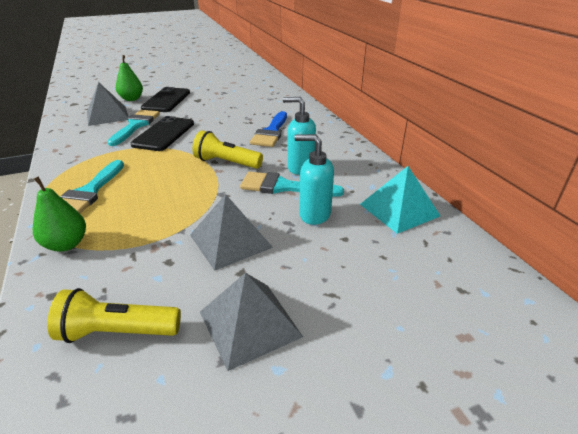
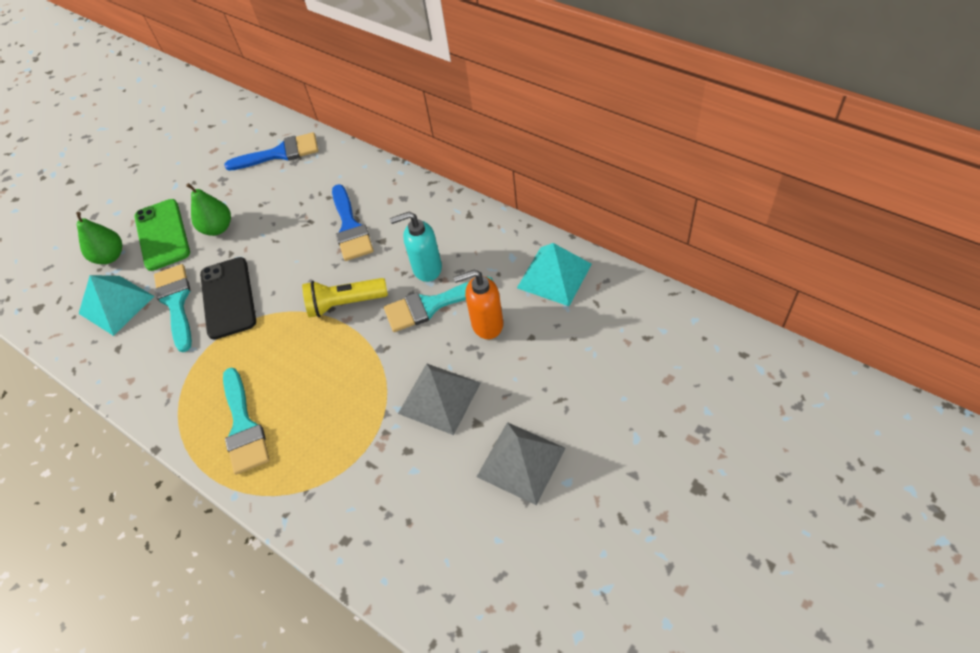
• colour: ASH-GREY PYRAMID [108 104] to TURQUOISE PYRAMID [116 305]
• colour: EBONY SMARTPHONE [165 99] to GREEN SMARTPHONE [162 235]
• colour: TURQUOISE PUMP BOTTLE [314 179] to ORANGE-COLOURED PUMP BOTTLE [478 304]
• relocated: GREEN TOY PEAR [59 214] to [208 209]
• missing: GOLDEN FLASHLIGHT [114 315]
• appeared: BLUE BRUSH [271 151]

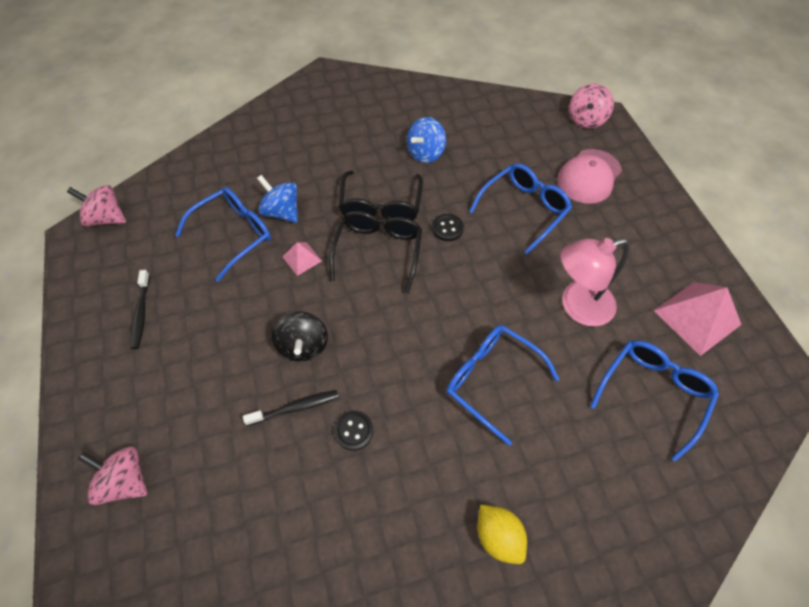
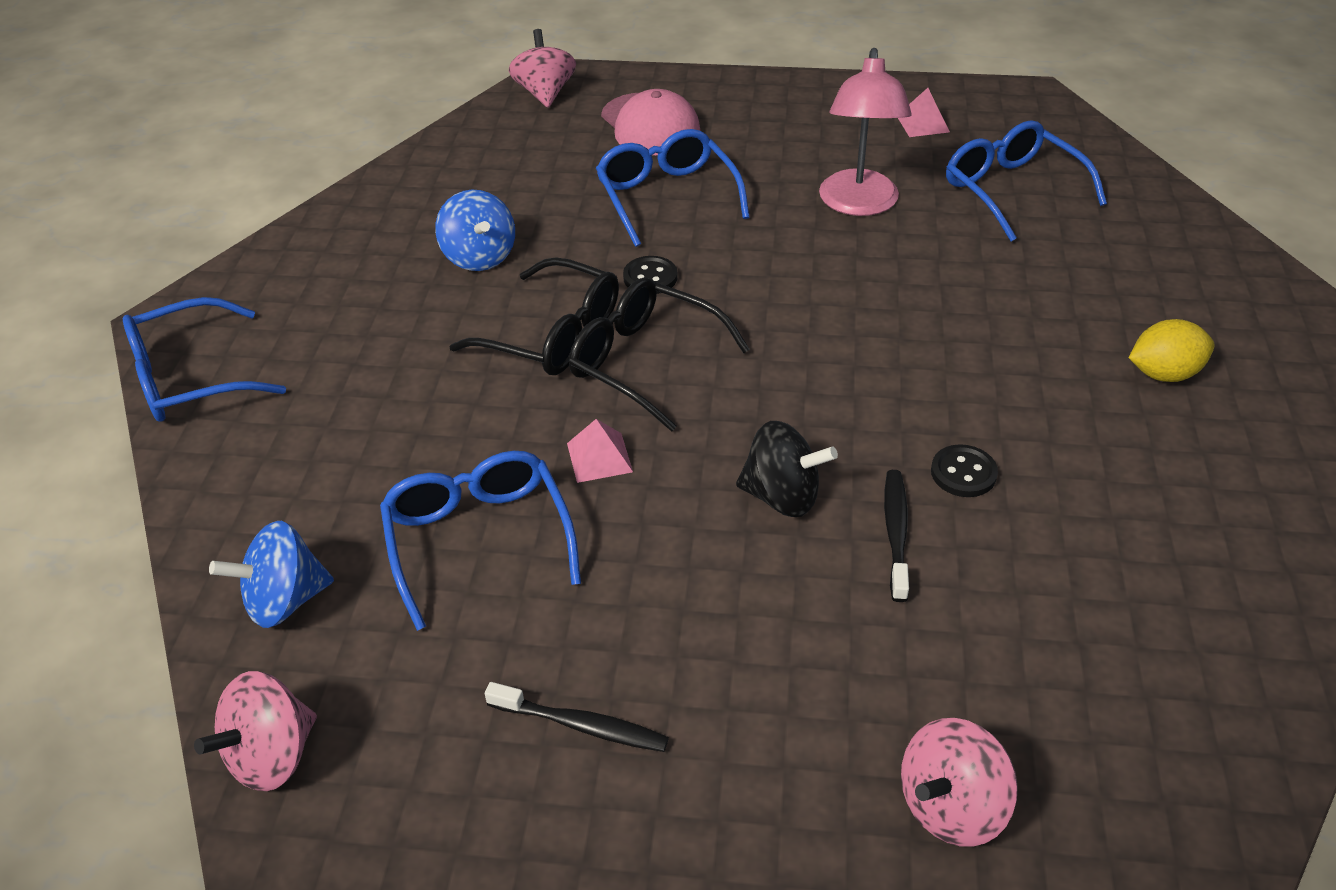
• spun: ROSE-PINK TOY TOP [591 106] = [542 68] 150 degrees counterclockwise
• relocated: BLUE TOY TOP [277 199] to [271 574]
• size: ROSE-PINK PYRAMID [697 319] = [924 112] x0.51
• relocated: BLUE SPECTACLES [503 385] to [204 359]

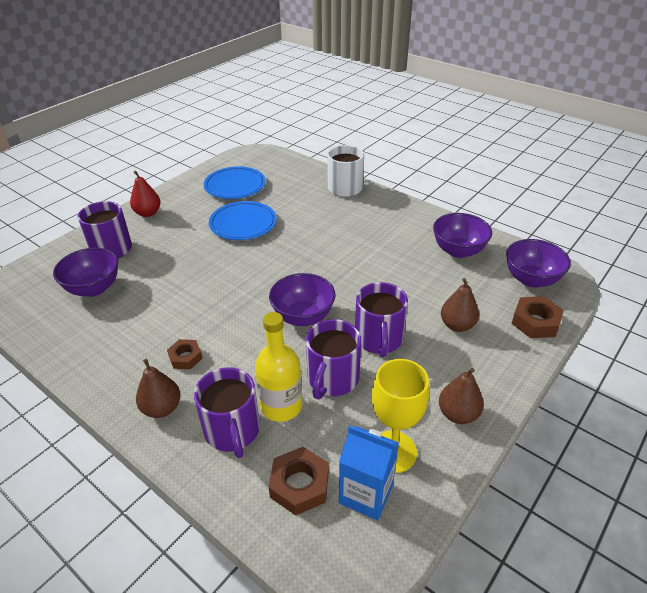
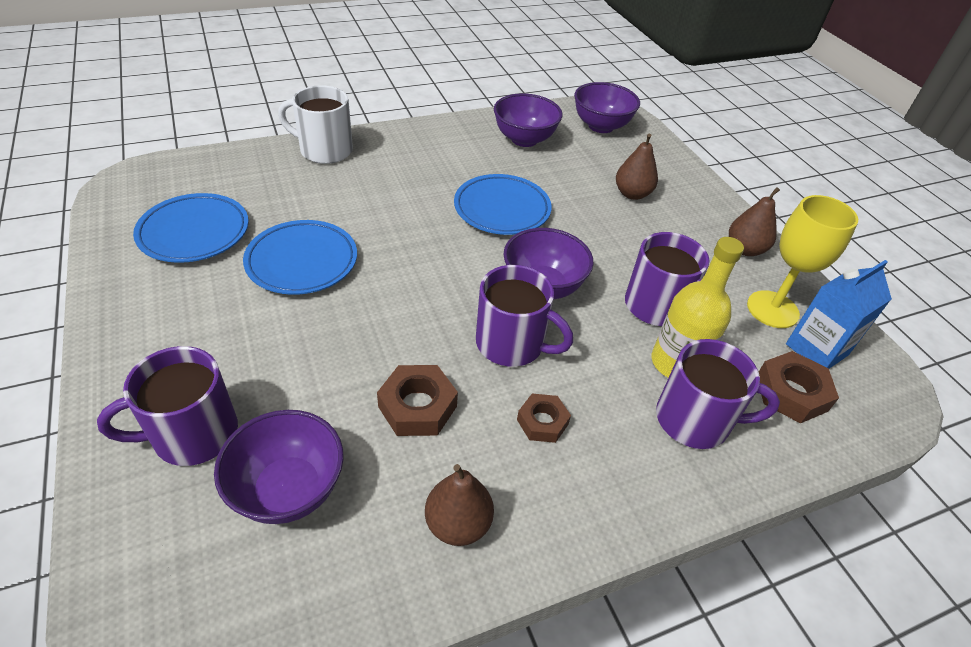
• missing: CRIMSON TOY PEAR [145 194]
• relocated: VIOLET TEA MUG [381 319] to [524 316]
• relocated: RUSSET NUT [537 317] to [417 400]
• relocated: RUSSET TOY PEAR [158 388] to [459 505]
• appeared: BLUE PLATE [503 204]

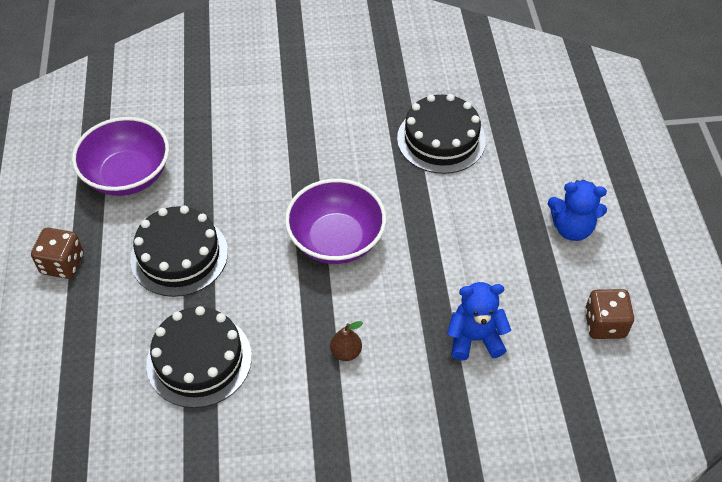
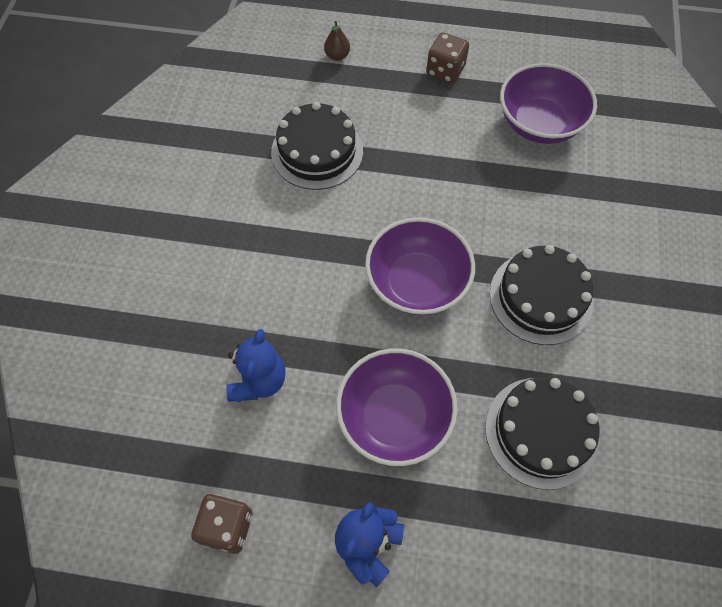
• relocated: EBONY GATEAU [179 251] to [542 295]
• relocated: RUSSET TOY PEAR [346 341] to [337 41]
• appeared: VIOLET BOWL [397 407]

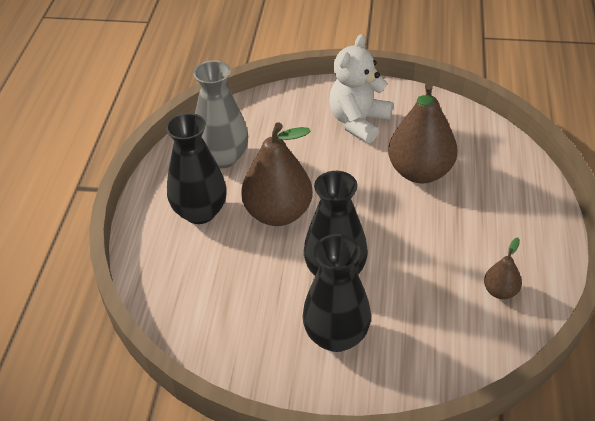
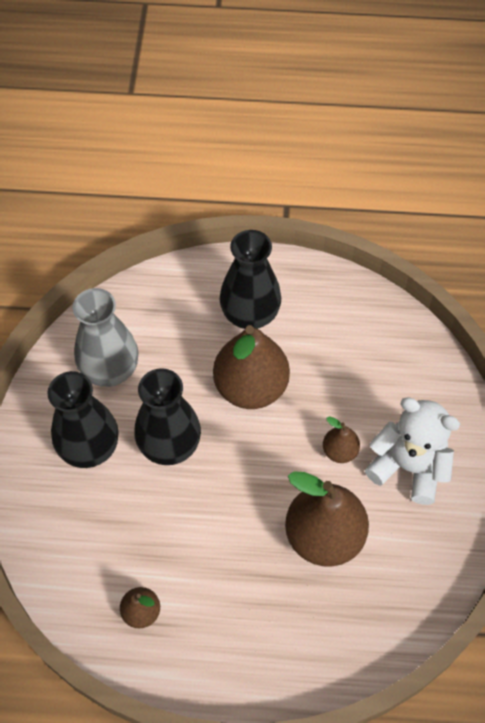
• relocated: ASH-GREY TALL VASE [220 114] to [106 337]
• appeared: RUSSET TOY PEAR [341 439]

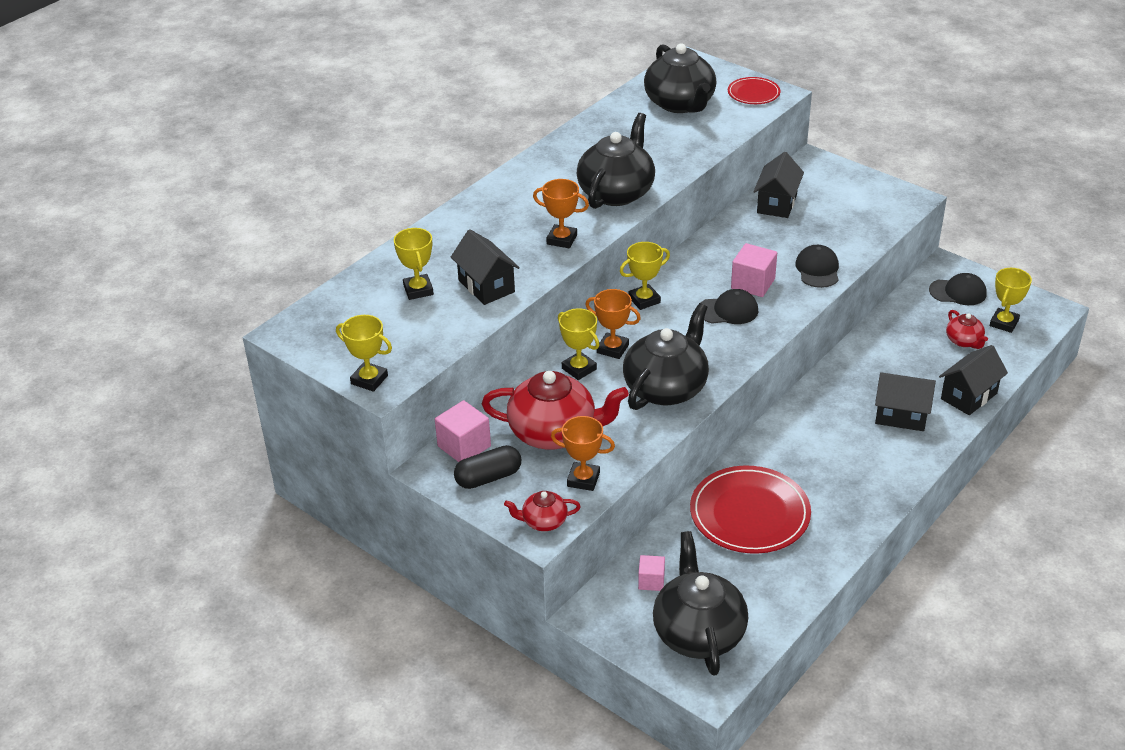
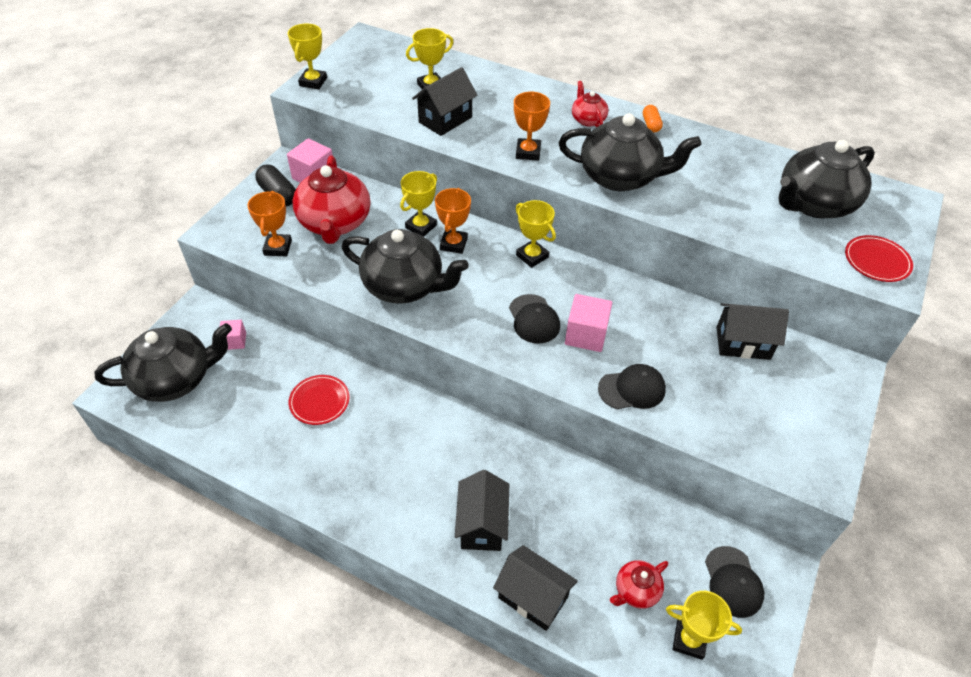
• size: CRIMSON PLATE [750 510] = [319 400] x0.53
• relocated: CRIMSON TEA POT [542 511] to [590 104]
• appeared: ORANGE-COLOURED PILL [653 119]

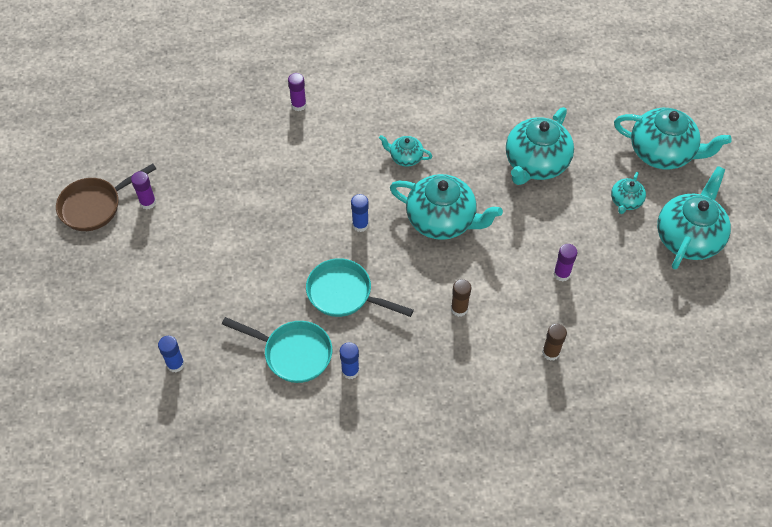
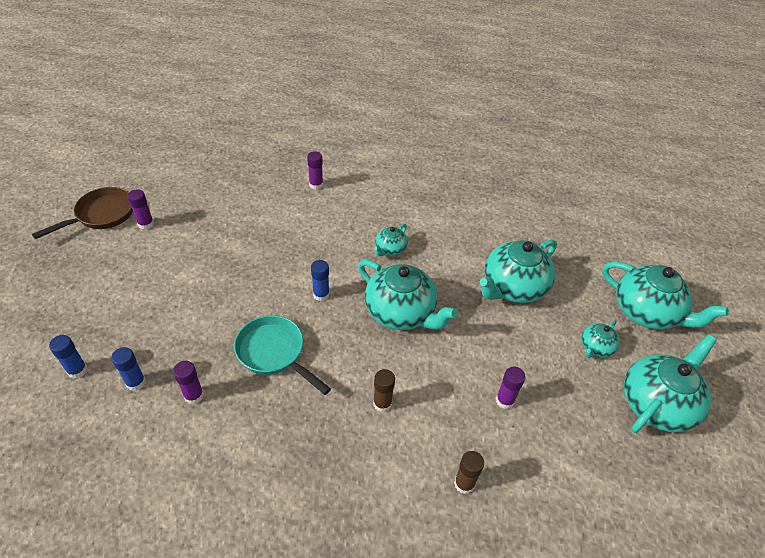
• spun: TURQUOISE TEA POT [405 151] = [391 240] 90 degrees counterclockwise
• spun: RUSSET PAN [106 197] = [82 213] 150 degrees clockwise
• exchanged: TURQUOISE PAN [277 350] to VIOLET GLUE STICK [188 382]
• relocated: BLUE GLUE STICK [349 360] to [128 369]

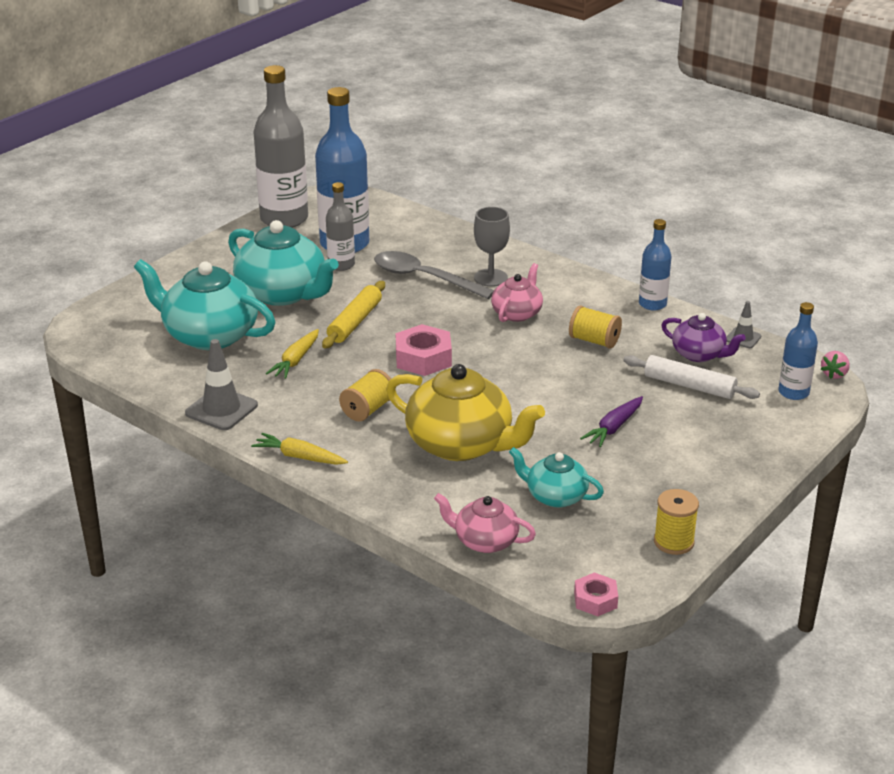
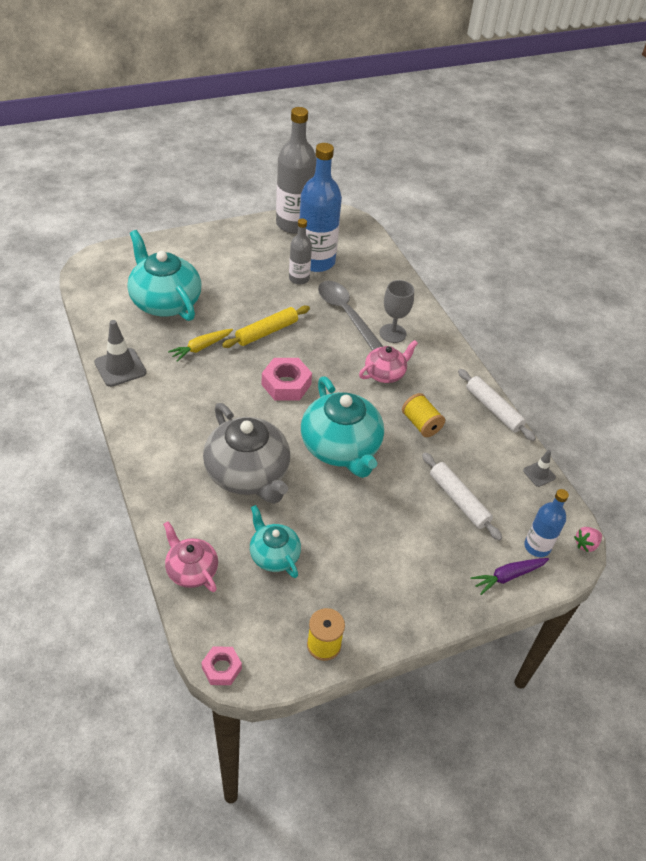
• exchanged: BLUE FLASK [655 264] to SNOW-WHITE PASTRY ROLLER [497 405]
• relocated: TURQUOISE TEA POT [283 263] to [342 427]
• missing: VIOLET TEA POT [703 337]
• colour: GOLDEN TEA POT [465 412] to ASH-GREY TEA POT [246 453]
• missing: GOLDEN REEL OF THREAD [365 395]
• relocated: VIOLET ROOT VEGETABLE [611 421] to [509 576]
• missing: GOLDEN ROOT VEGETABLE [299 449]

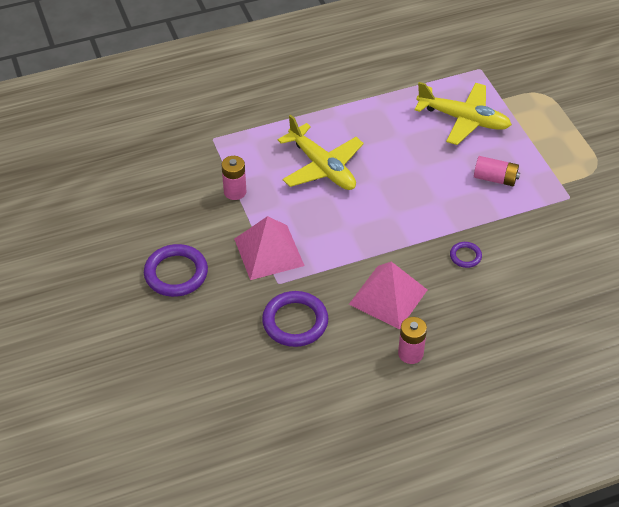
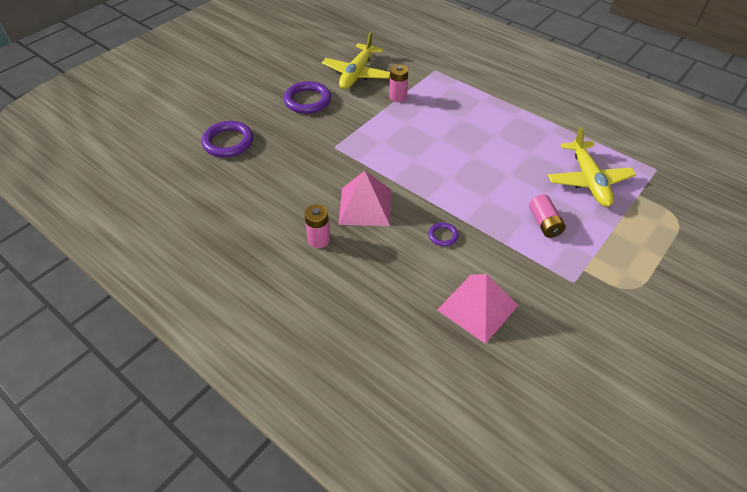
• relocated: GOLDEN AEROPLANE [321 152] to [356 60]
• relocated: ROSE-PINK PYRAMID [269 248] to [477 309]
• relocated: VIOLET TORUS [295 319] to [227 139]

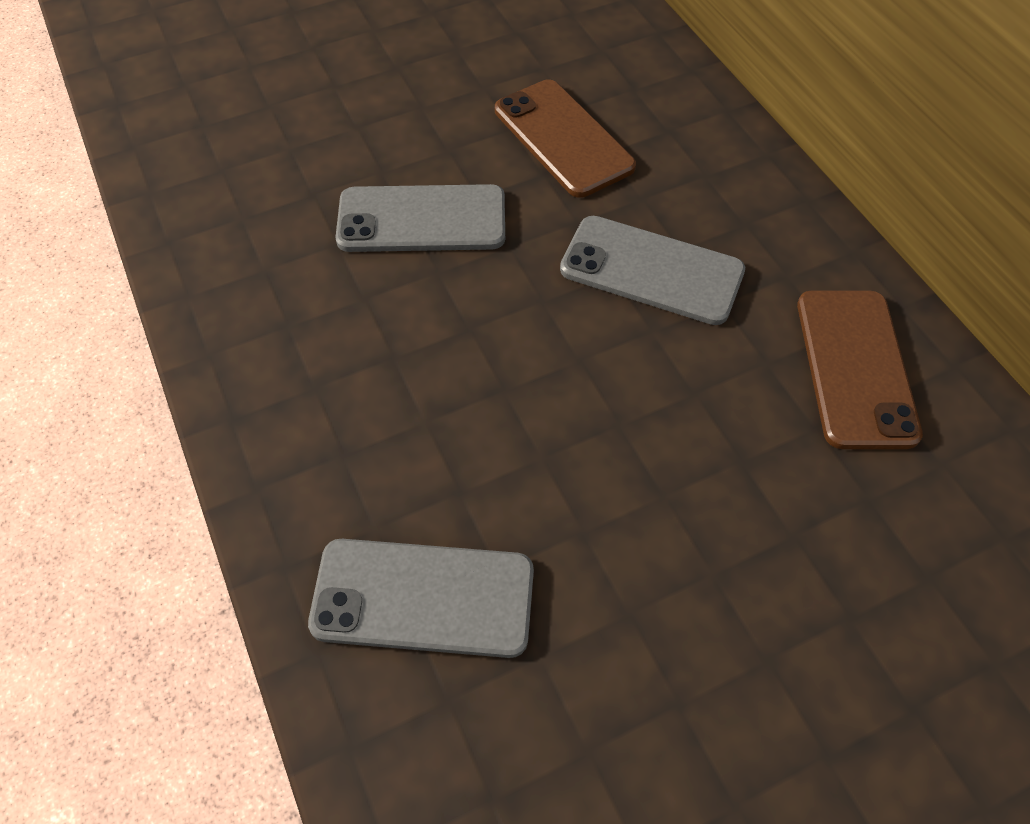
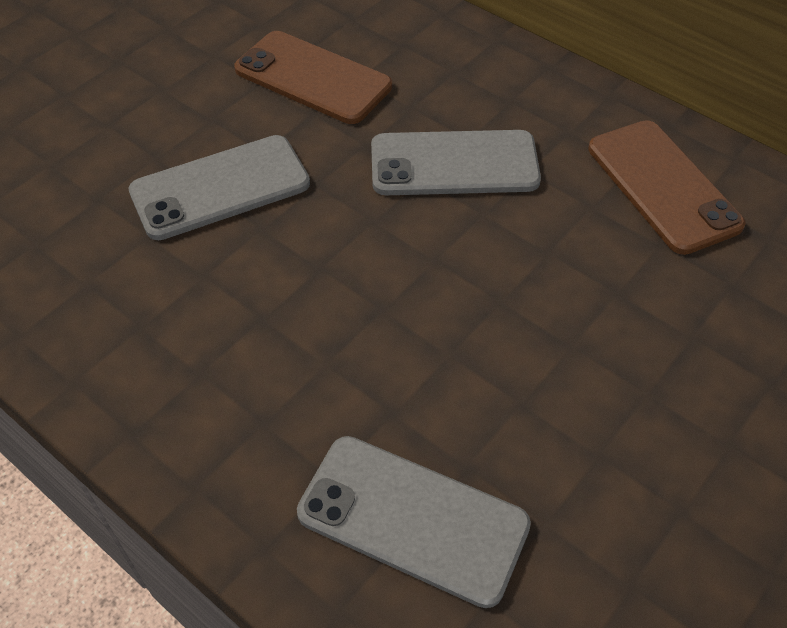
• spun: ASH-GREY SMARTPHONE [421 598] = [414 522] 45 degrees clockwise

